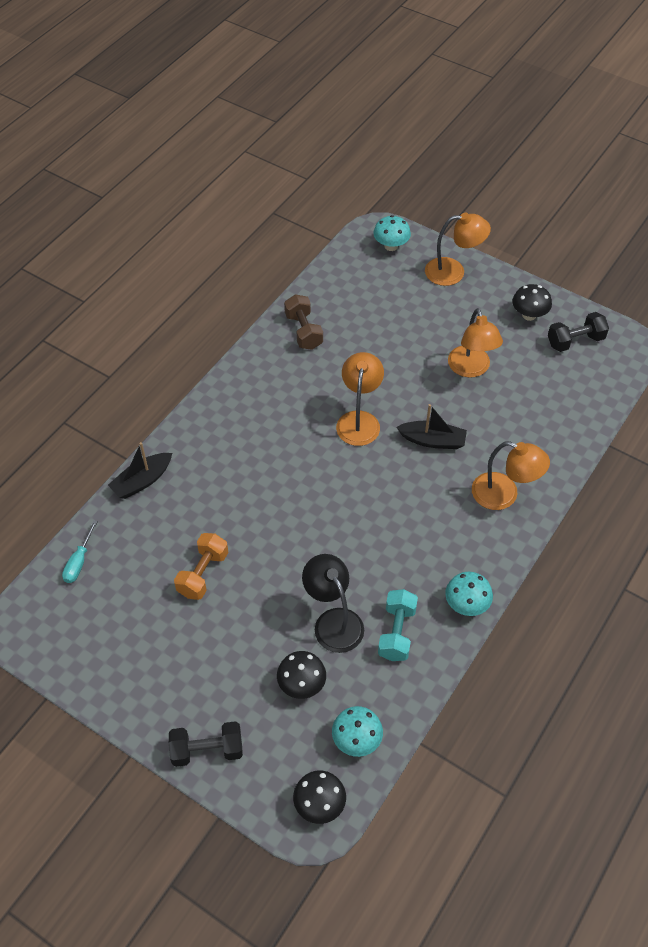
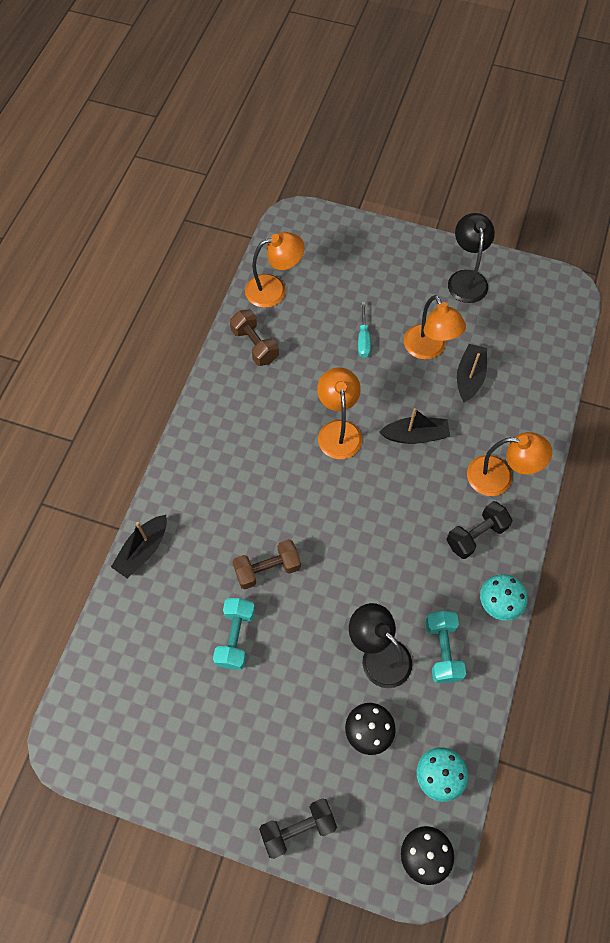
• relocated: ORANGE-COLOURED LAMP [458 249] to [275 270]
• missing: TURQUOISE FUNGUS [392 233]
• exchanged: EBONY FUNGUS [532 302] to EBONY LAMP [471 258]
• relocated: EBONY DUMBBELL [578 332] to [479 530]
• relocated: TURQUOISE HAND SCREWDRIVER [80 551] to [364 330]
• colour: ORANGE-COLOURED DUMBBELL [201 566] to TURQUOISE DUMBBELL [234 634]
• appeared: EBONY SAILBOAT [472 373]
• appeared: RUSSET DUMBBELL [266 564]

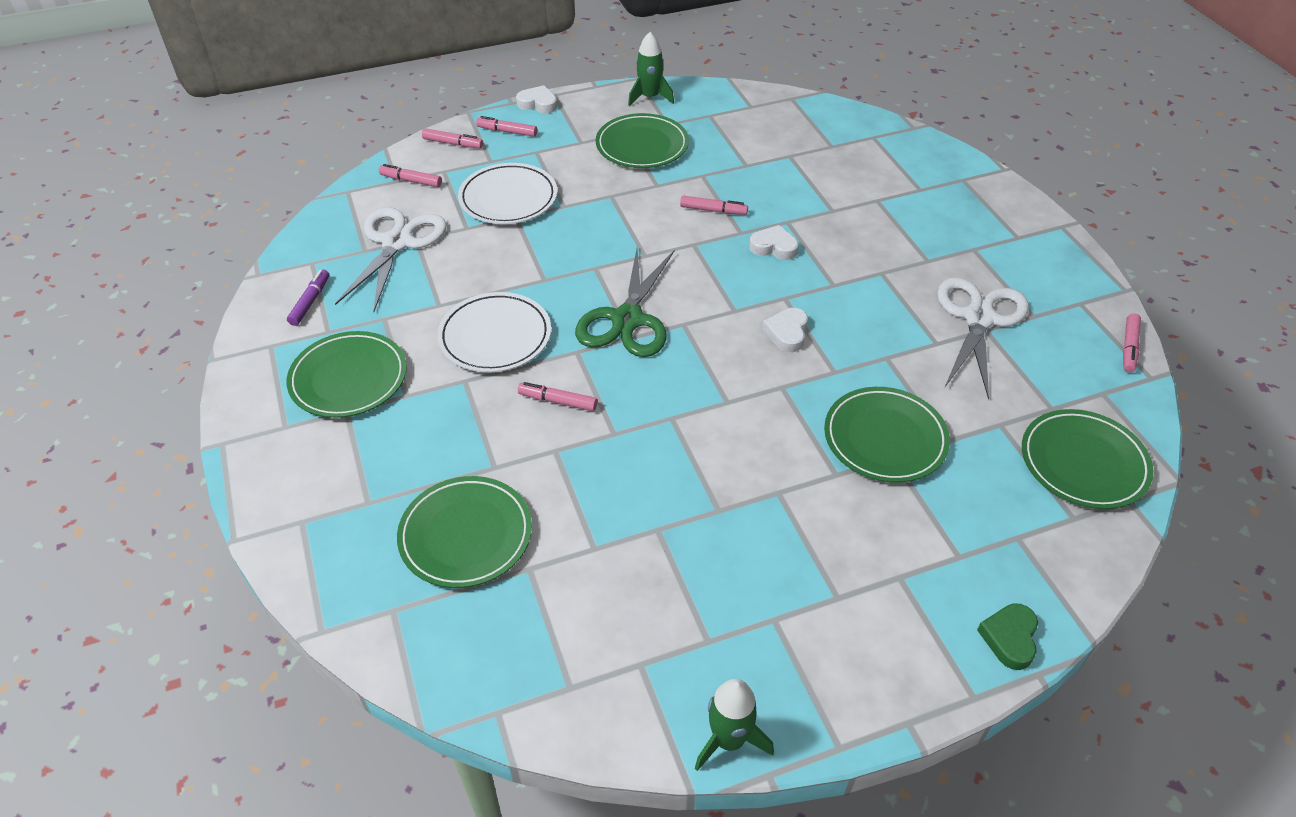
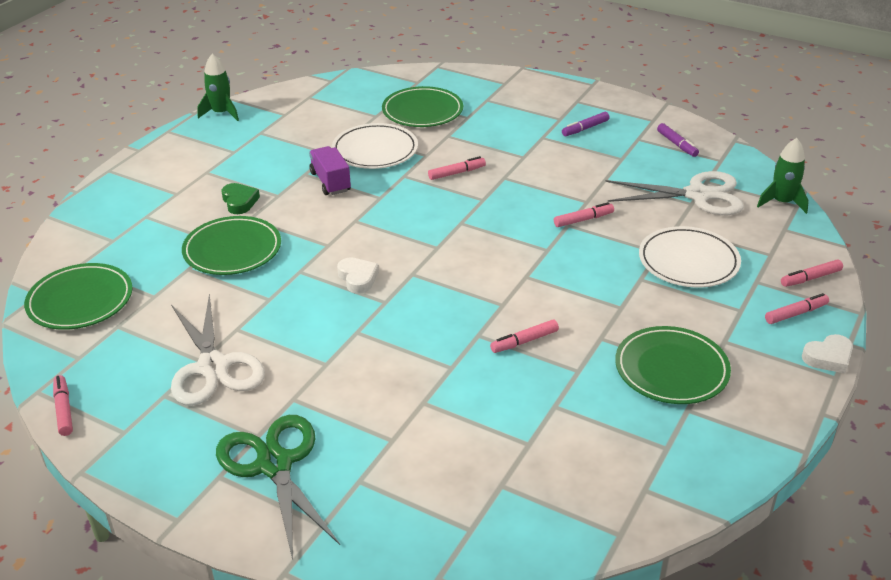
• relocated: GREEN TOY ROCKET [651 69] to [783 176]
• relocated: ROSE-PINK FELT PEN [410 175] to [584 214]
• spun: SNOW-WHITE SCISSORS [391 259] = [675 193] 60 degrees counterclockwise
• missing: SNOW-WHITE HEART [774 242]
• relocated: GREEN SCISSORS [624 303] to [278 487]
• relocated: SNOW-WHITE PLATE [494 332] to [375 146]
• exchanged: GREEN PLATE [347 374] to VIOLET FELT PEN [586 124]
• relocated: GREEN HEART [1007 636] to [240 198]
• appeared: VIOLET LORRY [330 170]

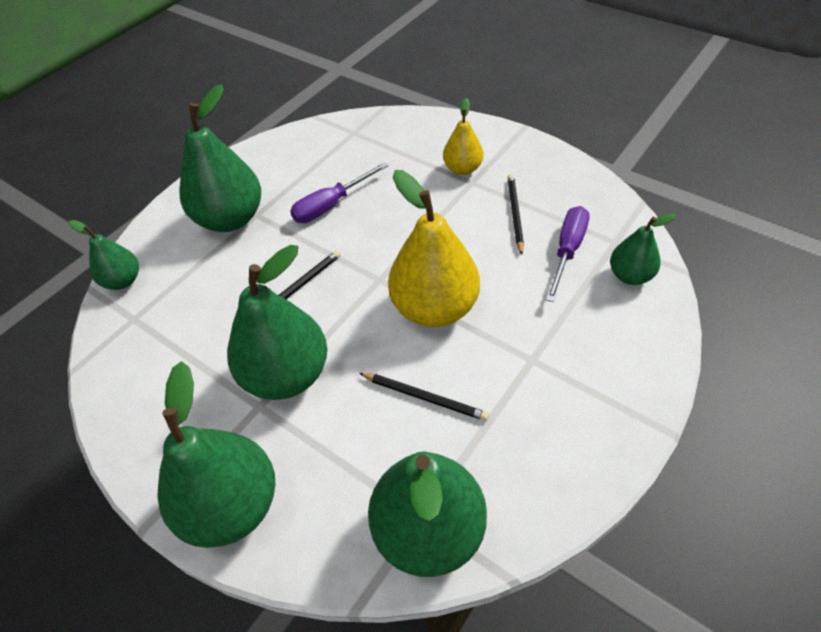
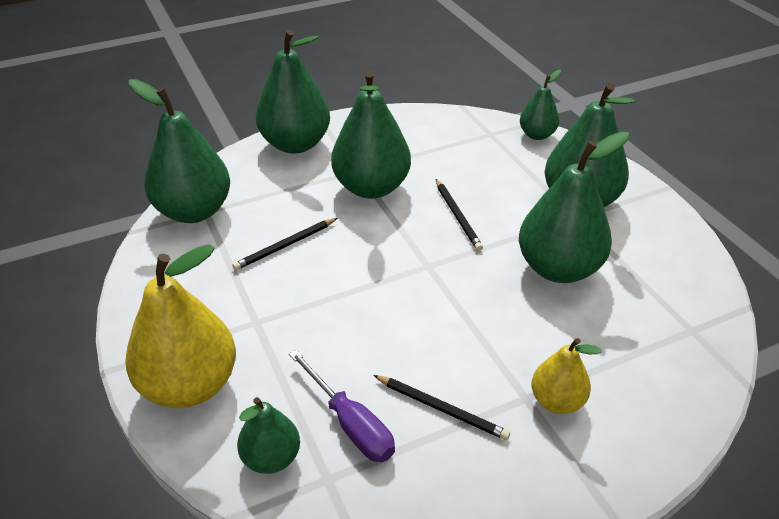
• exchanged: VIOLET HAND SCREWDRIVER [339 192] to GREEN TOY PEAR [574 207]
• relocated: GOLDEN TOY PEAR [434 248] to [180 326]

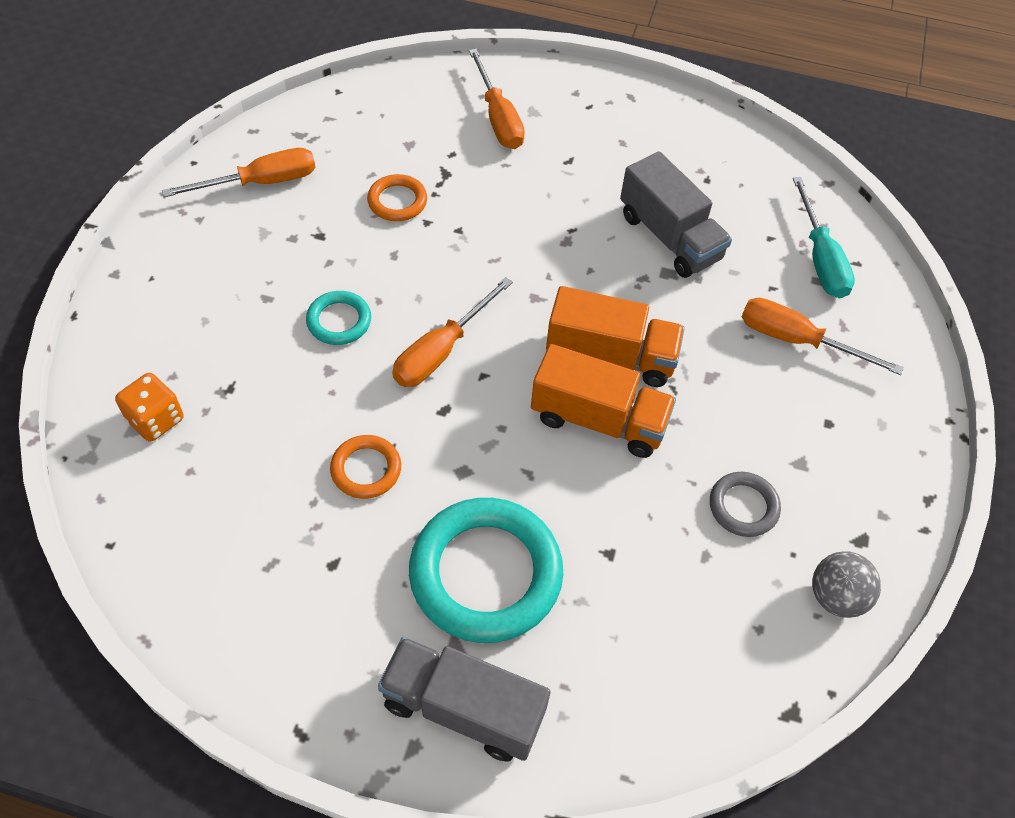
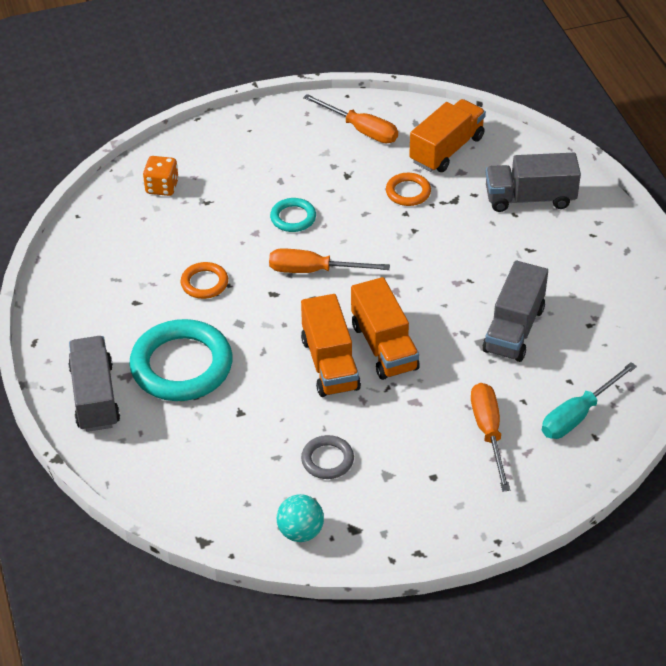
• exchanged: ORANGE-COLOURED HAND SCREWDRIVER [497 99] to ASH-GREY LORRY [533 182]
• colour: ASH-GREY PLAY BALL [846 584] to TURQUOISE PLAY BALL [300 518]
• appeared: ORANGE-COLOURED LORRY [447 135]

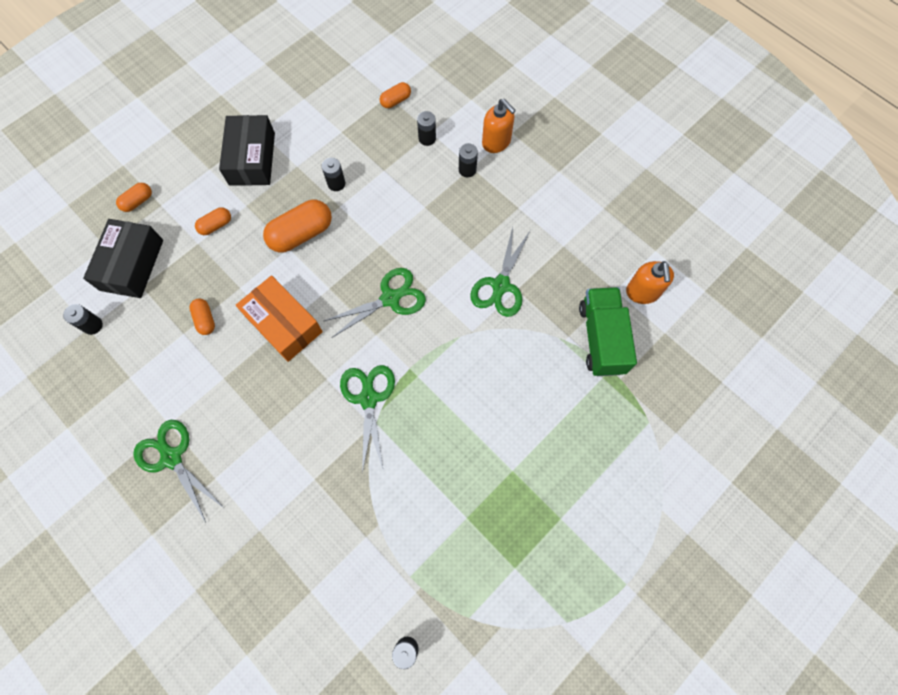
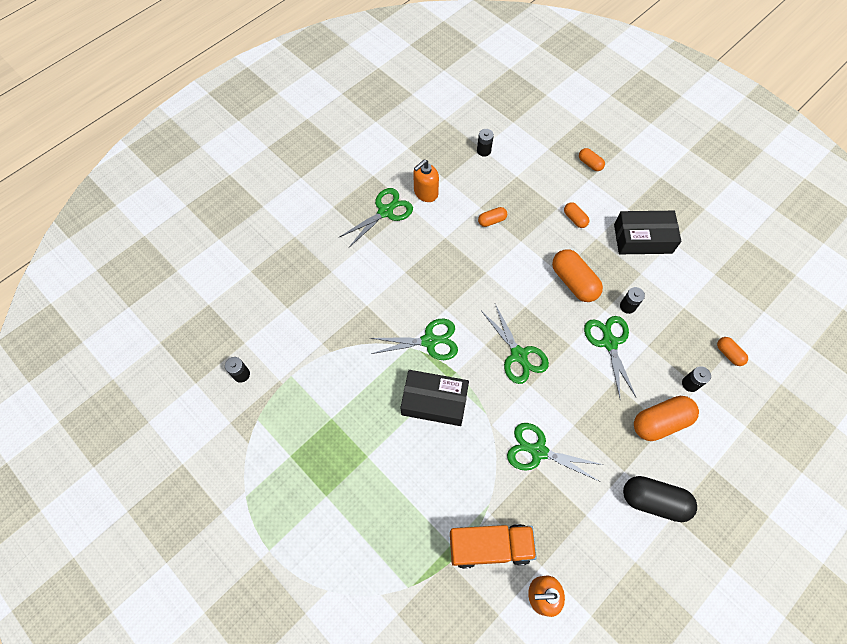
• relocated: ORANGE-COLOURED PUMP BOTTLE [499 126] to [426 181]
• exchanged: EBONY POWER CELL [468 160] to ORANGE-COLOURED PILL [666 418]
• relocated: EBONY PACKAGE [123 258] to [434 398]
• missing: ORANGE-COLOURED PACKAGE [279 318]
• colour: GREEN LORRY [608 331] to ORANGE-COLOURED LORRY [493 546]
• appeared: GREEN SCISSORS [610 357]
• appeared: EBONY PILL [660 499]

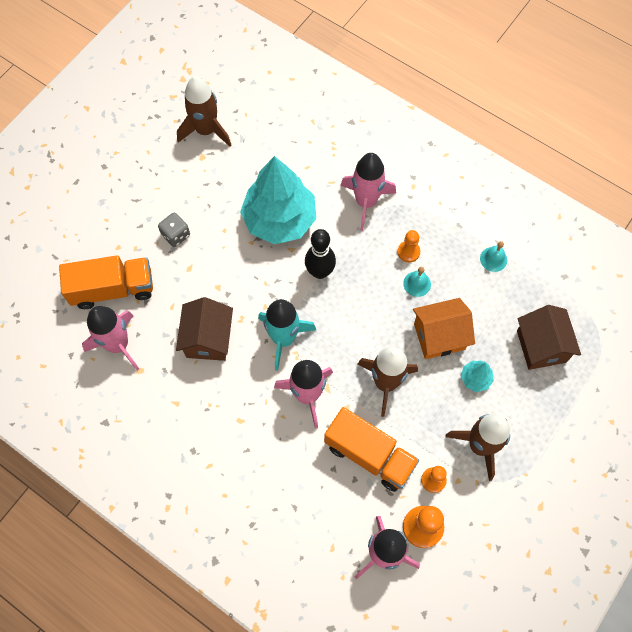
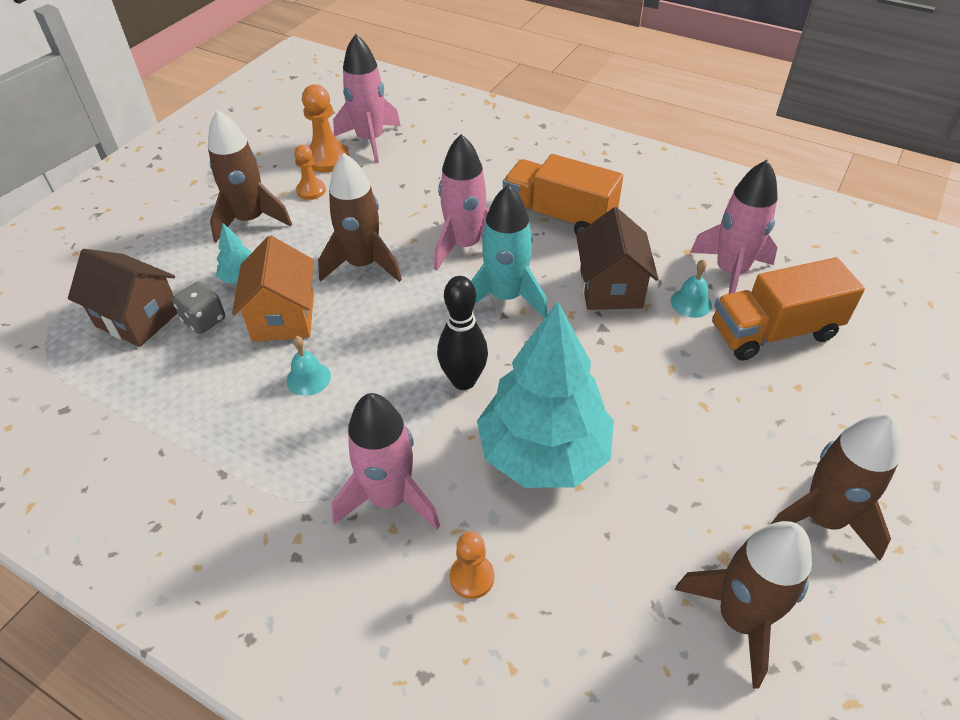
• relocated: ASH-GREY DICE [174 230] to [198 308]
• relocated: ORANGE-COLOURED PAWN [408 246] to [472 565]
• relocated: TURQUOISE BELL [493 256] to [691 288]
• spun: ORANGE-COLOURED HOUSE [444 328] = [273 289] 75 degrees counterclockwise
• spun: RUSSET HOUSE [549 337] = [122 298] 45 degrees counterclockwise
• relocated: ORANGE-COLOURED LORRY [371 449] to [563 194]
• appeared: RUSSET TOY ROCKET [836 487]

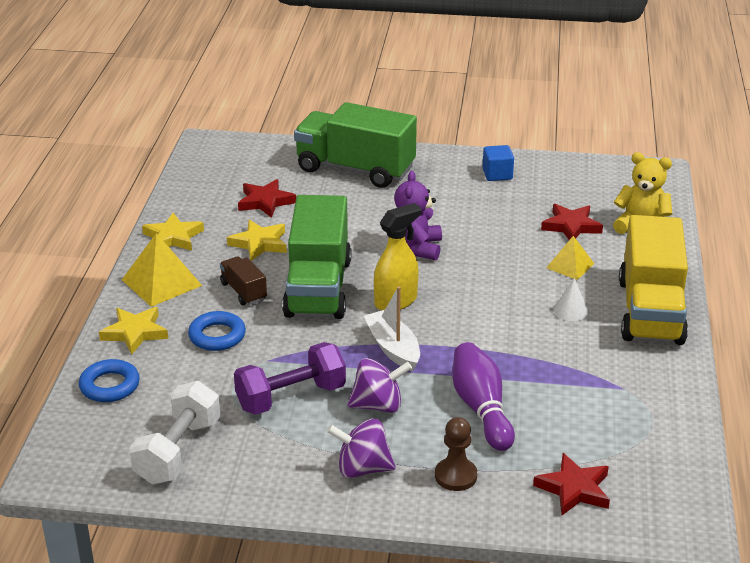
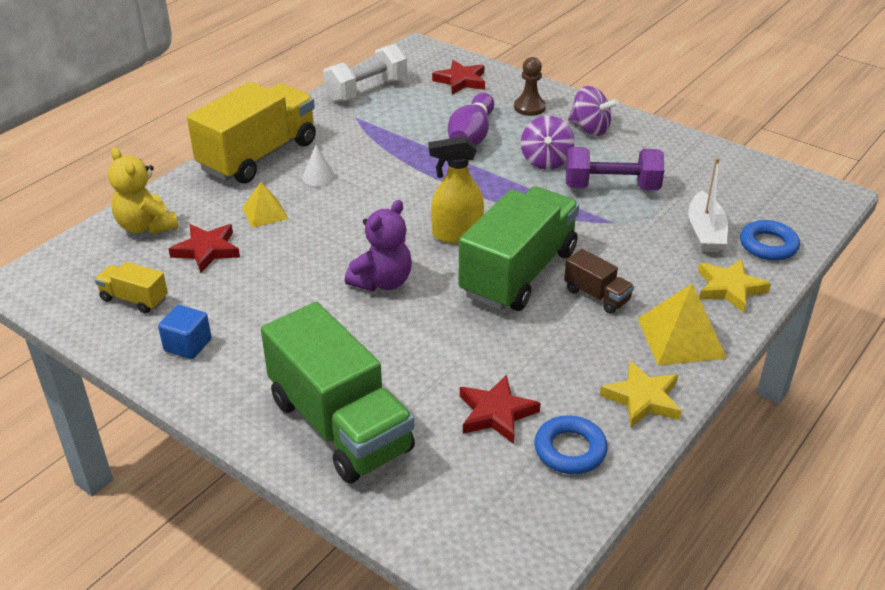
• missing: GOLDEN STAR [257 240]
• spun: RUSSET LORRY [243 280] = [599 281] 45 degrees counterclockwise
• relocated: SNOW-WHITE SAILBOAT [392 329] to [708 205]
• relocated: BLUE TORUS [217 331] to [571 444]
• spun: VIOLET TOY TOP [380 385] = [548 143] 105 degrees counterclockwise
• relocated: SNOW-WHITE DUMBBELL [174 432] to [365 73]
• appeared: GOLDEN LORRY [131 288]

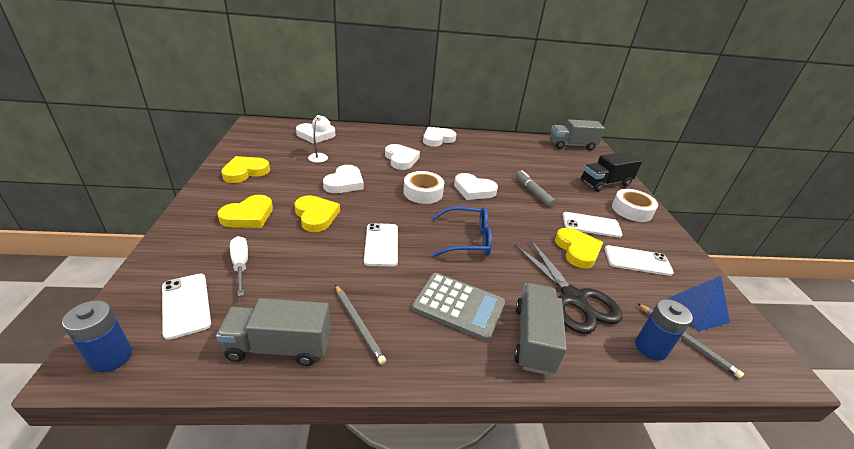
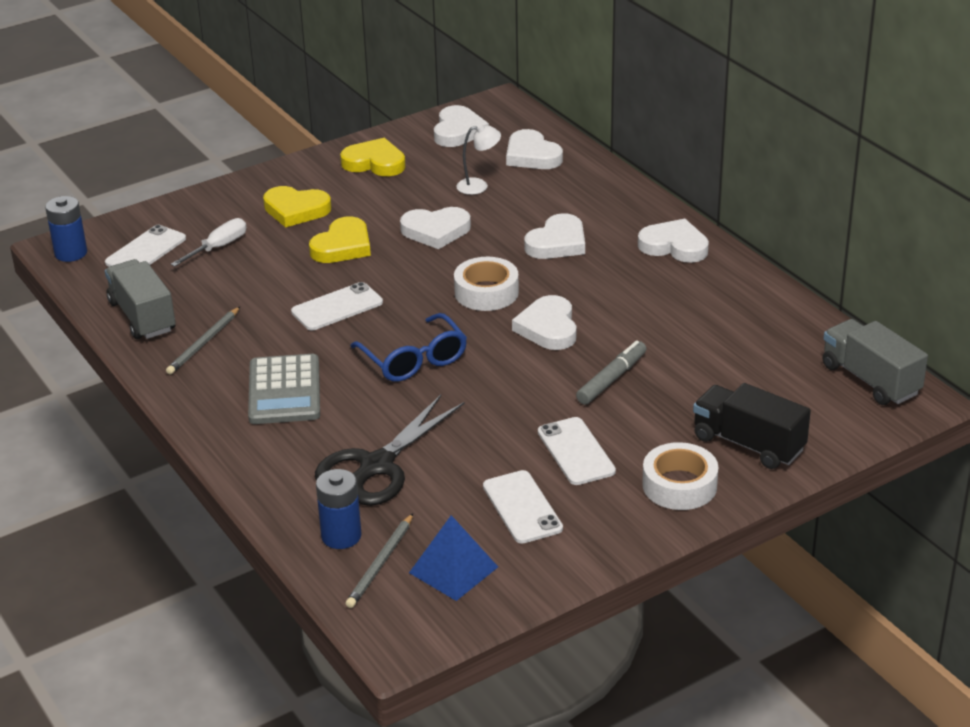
• missing: GOLDEN HEART [579 248]
• missing: ASH-GREY LORRY [540 329]
• appeared: SNOW-WHITE HEART [461 126]

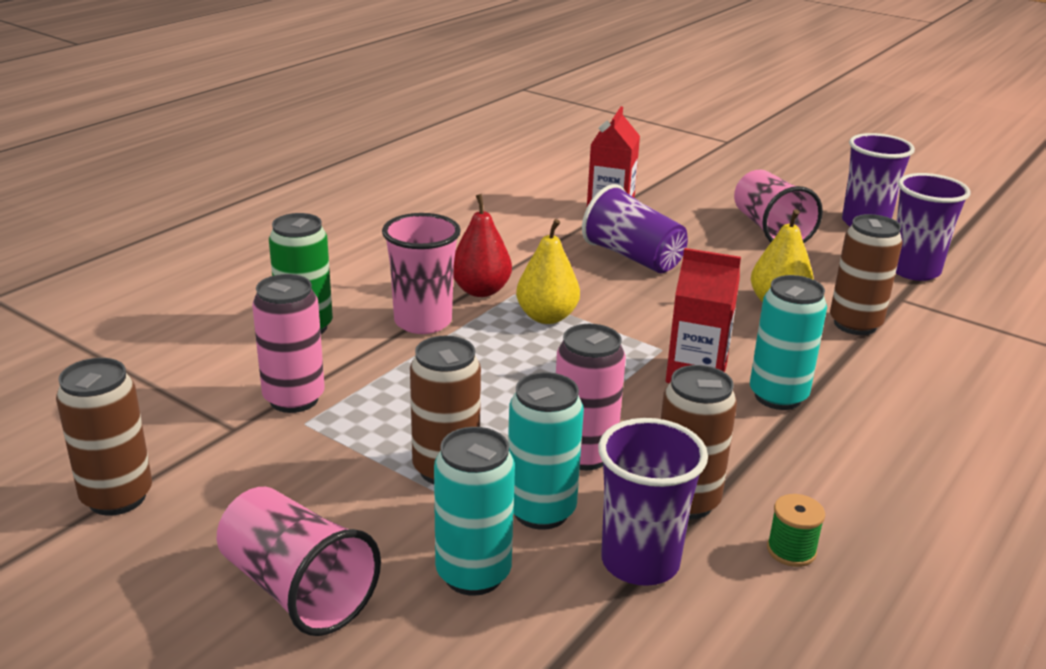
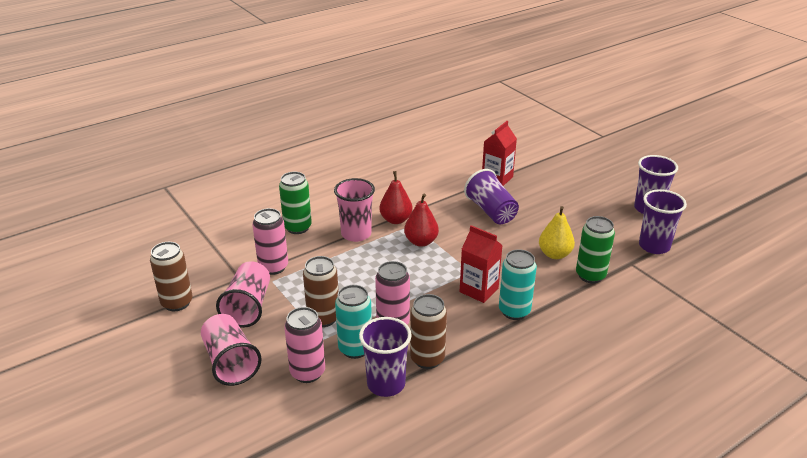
• relocated: ROSE-PINK CUP [778 206] to [243 294]
• colour: RUSSET CAN [866 274] to GREEN CAN [595 249]
• colour: GOLDEN TOY PEAR [548 271] to CRIMSON TOY PEAR [421 220]
• colour: TURQUOISE CAN [474 511] to ROSE-PINK CAN [304 345]
• missing: GREEN REEL OF THREAD [796 530]

